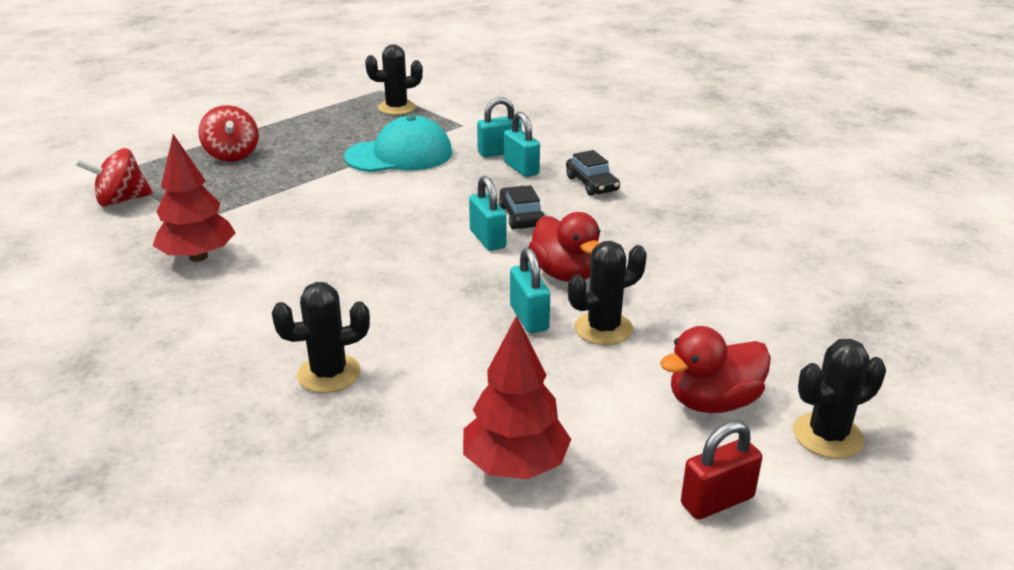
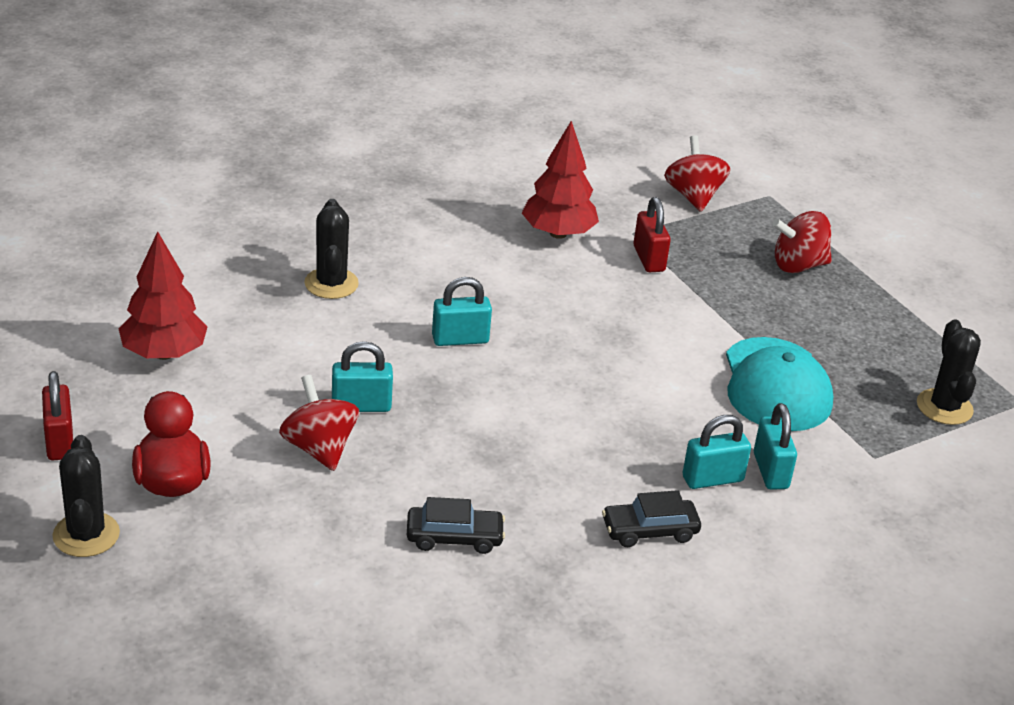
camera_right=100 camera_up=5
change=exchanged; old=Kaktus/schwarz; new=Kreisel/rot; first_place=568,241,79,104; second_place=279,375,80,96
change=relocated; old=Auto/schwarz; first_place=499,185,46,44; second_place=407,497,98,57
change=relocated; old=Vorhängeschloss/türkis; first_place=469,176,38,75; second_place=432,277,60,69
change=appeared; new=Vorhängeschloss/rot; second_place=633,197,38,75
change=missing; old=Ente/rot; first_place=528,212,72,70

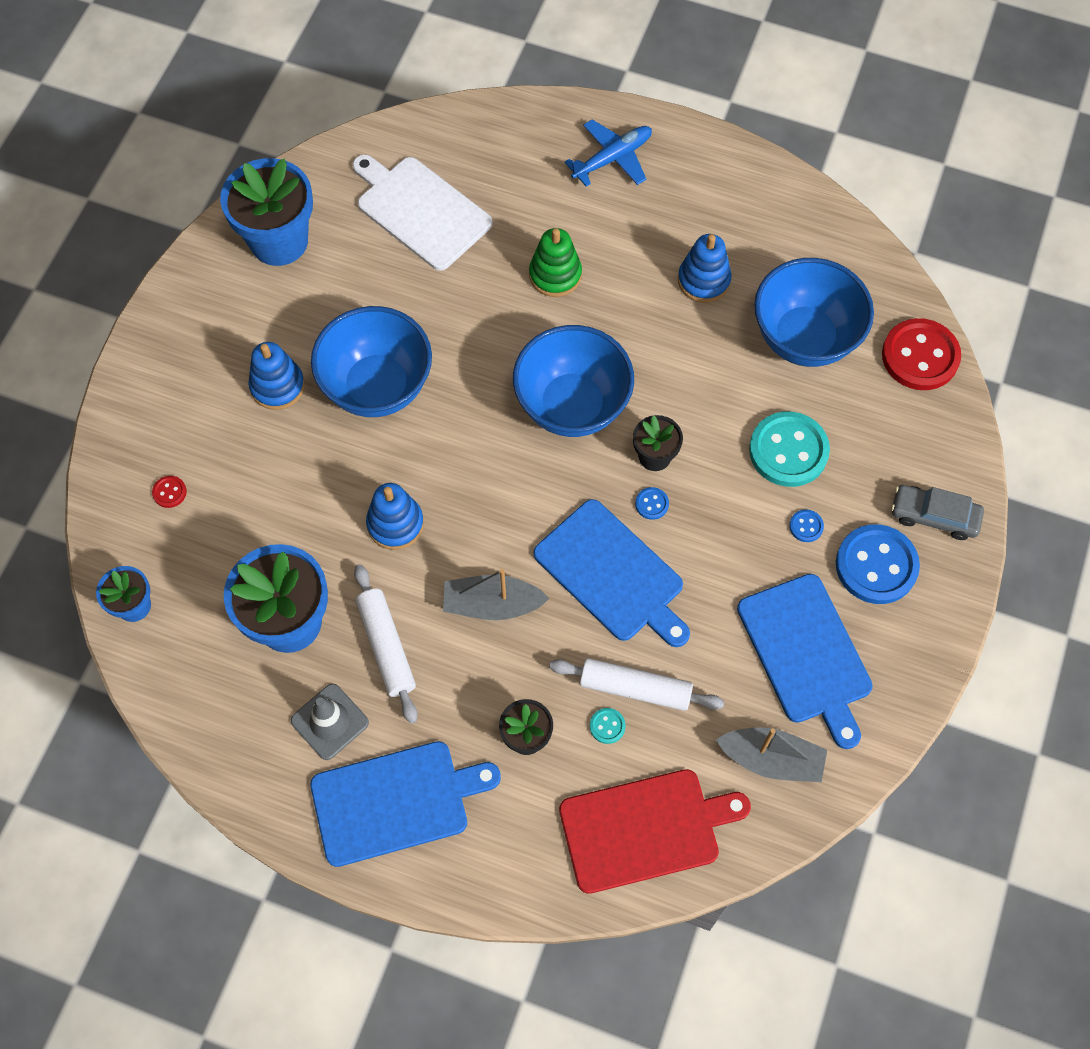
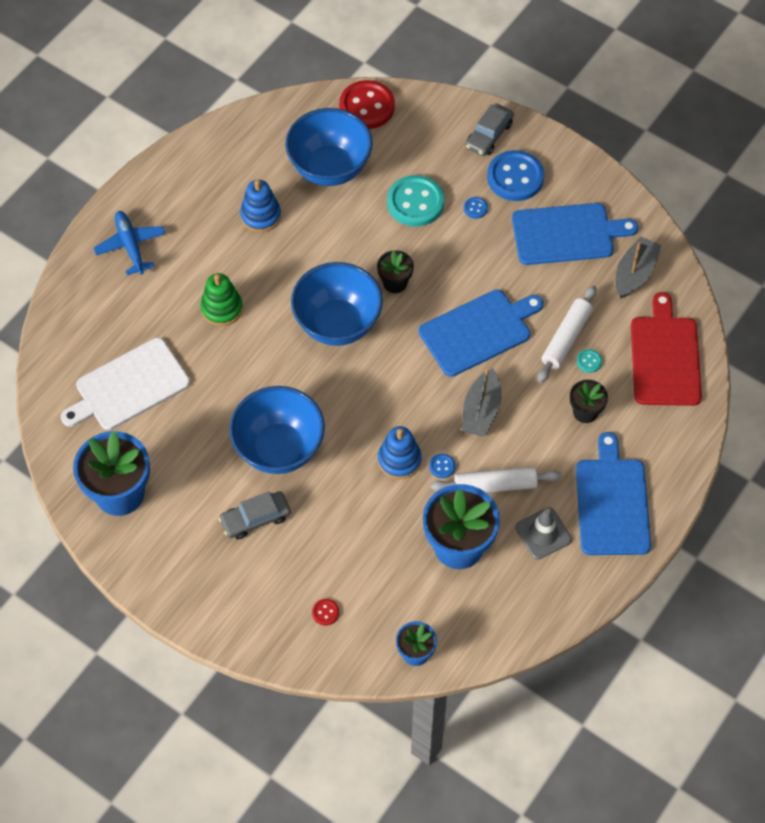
camera_right=-75 camera_up=-5
change=exchanged; old=Stapelspielzeug/blau; new=Auto/grau; first_place=248,342,57,68; second_place=218,491,73,48
change=relocated; old=Knopf/blau; first_place=635,487,34,33; second_place=429,454,26,24

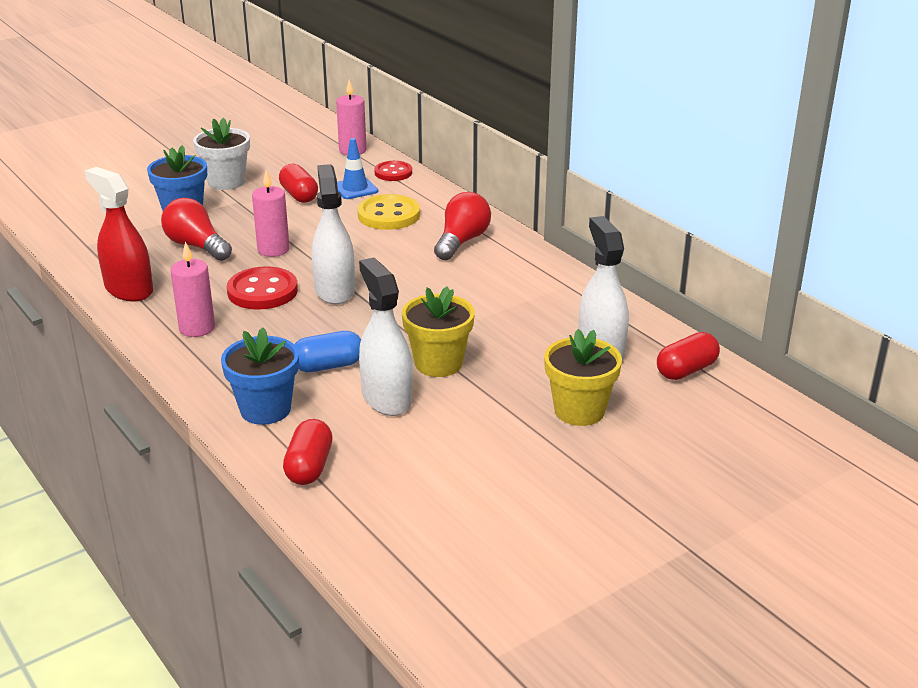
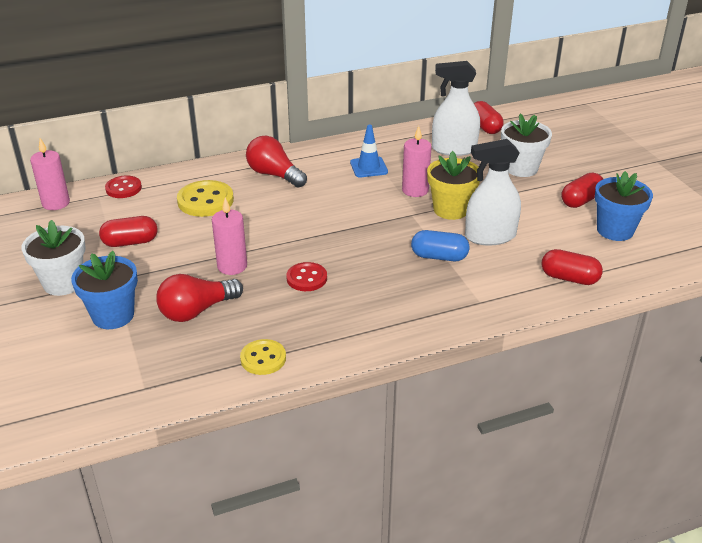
camera_right=-75 camera_up=5
change=exchanged; old=Sprühflasche/rot; new=Knopf/gelb; first_place=85,167,68,134; second_place=240,339,46,36
change=size; old=Knopf/rot; first_place=227,266,71,44; second_place=286,262,41,29; factor=0.65
change=relocated; old=Leitkegel/blau; first_place=337,138,41,61; second_place=350,124,38,54
change=relocated; old=Kerze/rosa; first_place=170,242,45,95; second_place=402,126,30,71
change=spun; old=Kapsel/blau; first_place=294,331,67,41; second_place=411,230,58,31; degrees=-75
change=colour; old=Blumentopf/gelb; new=Blumentopf/weiß; first_place=544,329,78,97; second_place=501,113,51,64
change=appeared; new=Kapsel/rot; second_place=561,173,42,35
change=relocated; old=Blumentopf/blau; first_place=221,328,78,97; second_place=595,171,58,70
change=missing; old=Sprühflasche/weiß; first_place=312,164,43,140

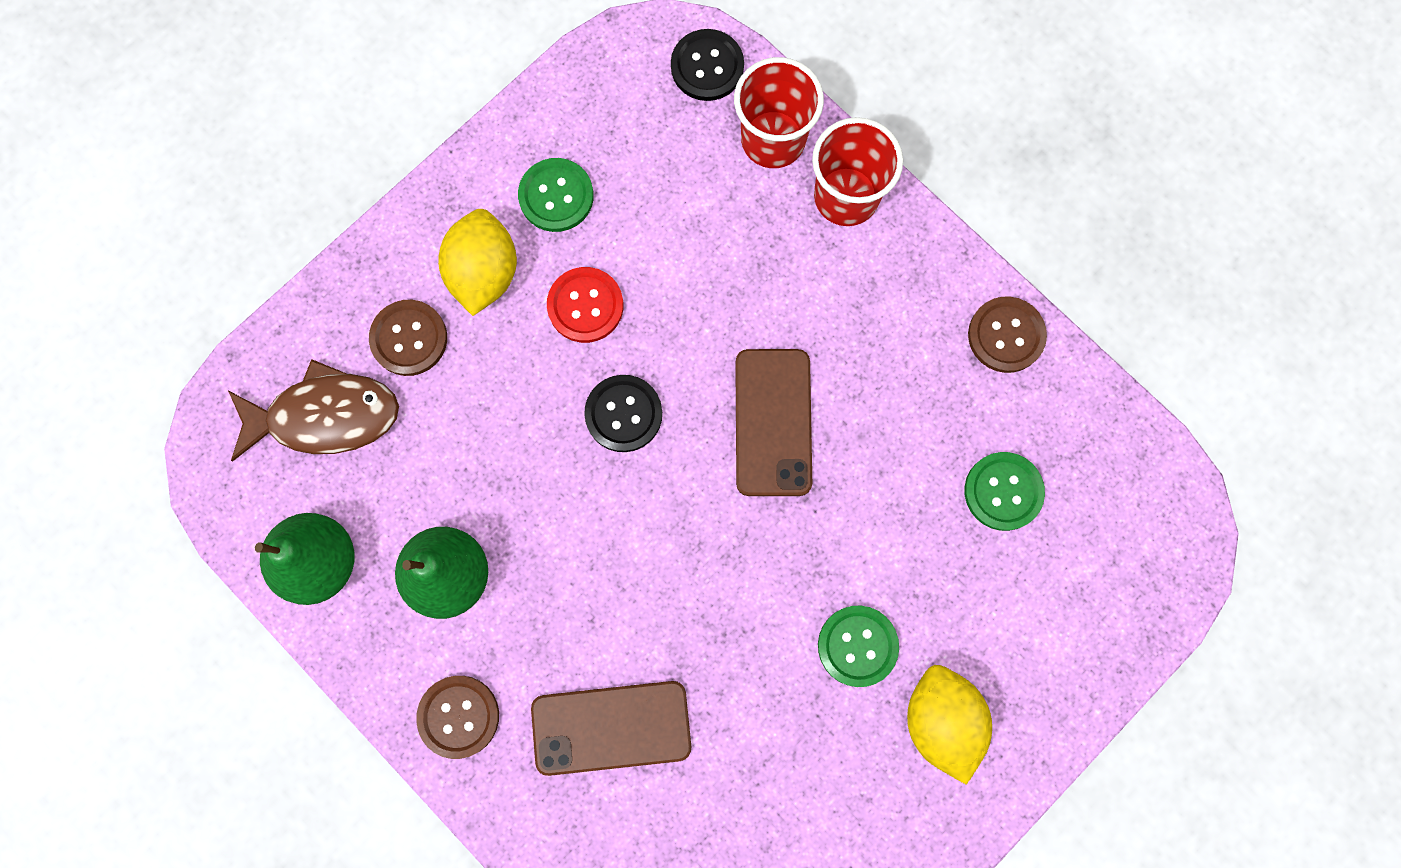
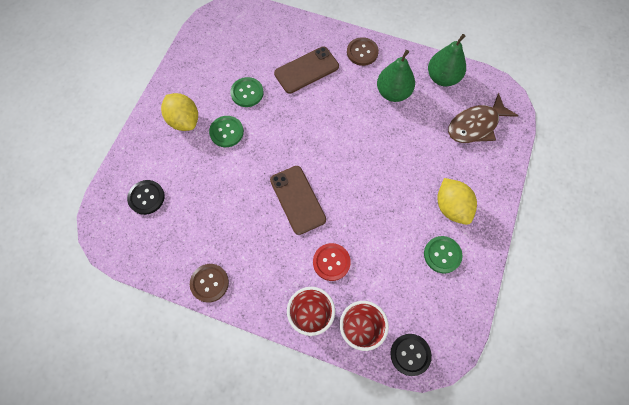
camera_right=155 camera_up=-10
change=relocated; old=Knopf/schwarz; first_place=584,375,78,77; second_place=127,180,38,35
change=relocated; old=Knopf/grün; first_place=964,452,81,79; second_place=230,77,34,30
change=relocated; old=Knopf/rot; first_place=547,267,76,76; second_place=313,243,38,38
change=missing; old=Knopf/braun; first_place=369,300,78,76

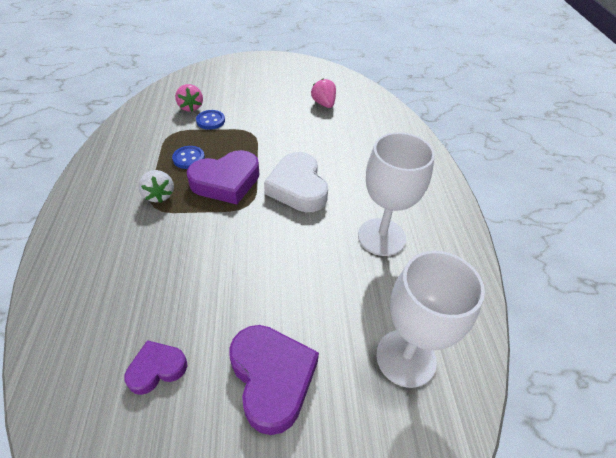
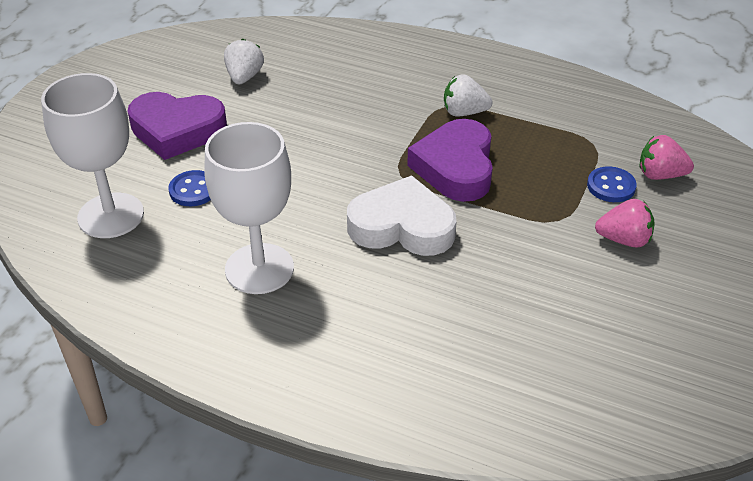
camera_right=120 camera_up=-5
change=relocated; old=Knopf/blau; first_place=172,146,33,23; second_place=168,170,43,36
change=exchanged; old=Herz/lila; new=Erdbeere/weiß; first_place=124,340,63,55; second_place=224,39,40,45
change=relocated; old=Erdbeere/rosa; first_place=311,78,25,30; second_place=595,199,60,49

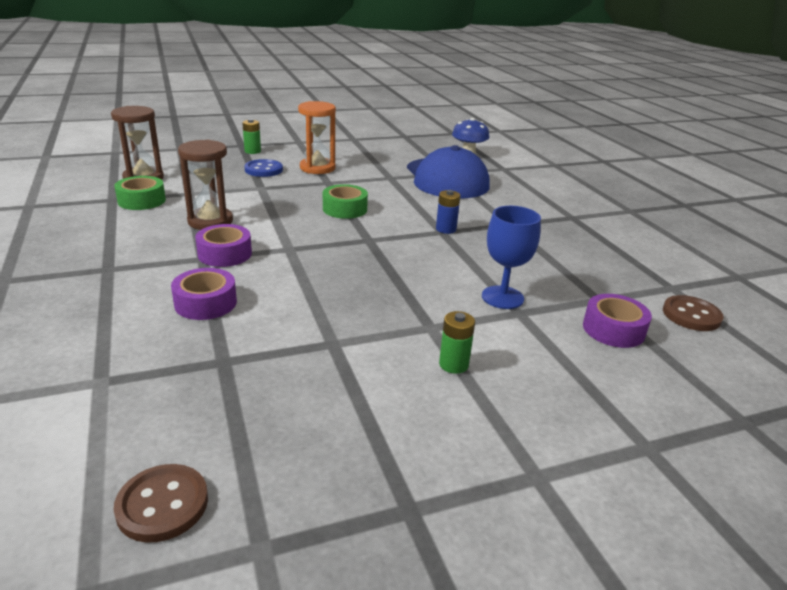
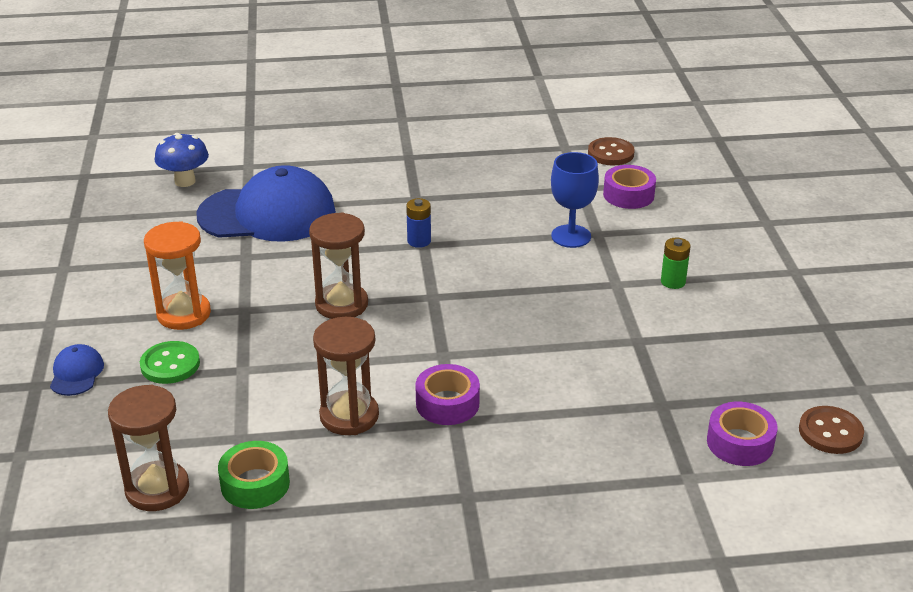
camera_right=-75 camera_up=5
change=exchanged; old=Batterie/grün; new=Kappe/blau; first_place=242,119,19,35; second_place=50,344,54,52
change=colour; old=Knopf/blau; new=Knopf/grün; first_place=244,159,39,18; second_place=140,341,60,43
change=exchanged; old=Klebeband/grün; new=Sanduhr/braun; first_place=323,184,45,35; second_place=309,212,59,107
change=relocated; old=Klebeband/lila; first_place=171,268,66,52; second_place=707,402,70,64

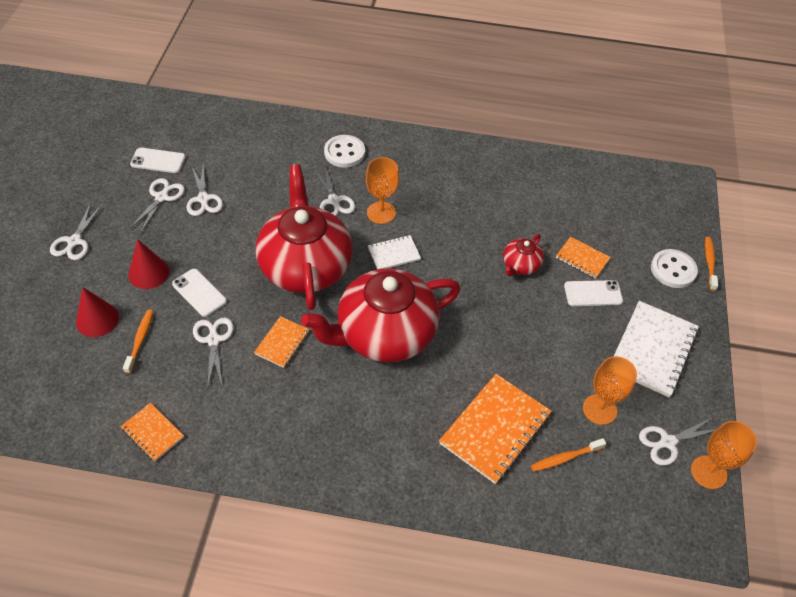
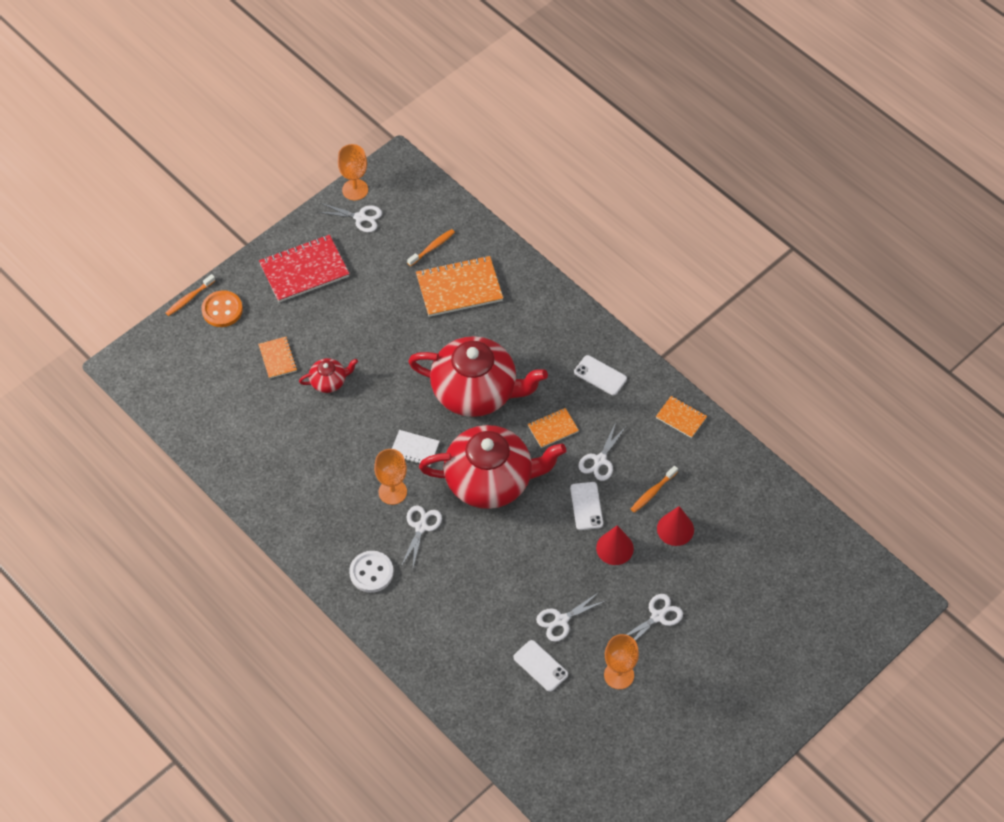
camera_right=-140 camera_up=5
change=colour; old=Knopf/weiß; new=Knopf/orange; first_place=651,249,47,39; second_place=201,290,42,37
change=colour; old=Notizbuch/weiß; new=Notizbuch/rot; first_place=614,301,85,96; second_place=259,235,91,67
change=spun; old=Zahnbürste/orange; first_place=531,438,75,34; second_place=407,229,48,37; degrees=-60
change=spun; old=Teekanne/rot; first_place=256,164,97,146; second_place=419,425,147,84; degrees=-120
change=relocated; old=Handy/weiß; first_place=564,280,59,26; second_place=574,355,53,40
change=relocated; old=Kelch/orange; first_place=583,356,54,69; second_place=604,634,35,55
change=spun; old=Notizbuch/orange; first_place=120,403,64,59; second_place=656,396,51,42; degrees=-45
change=missing; old=Schere/weiß; first_place=186,163,37,53

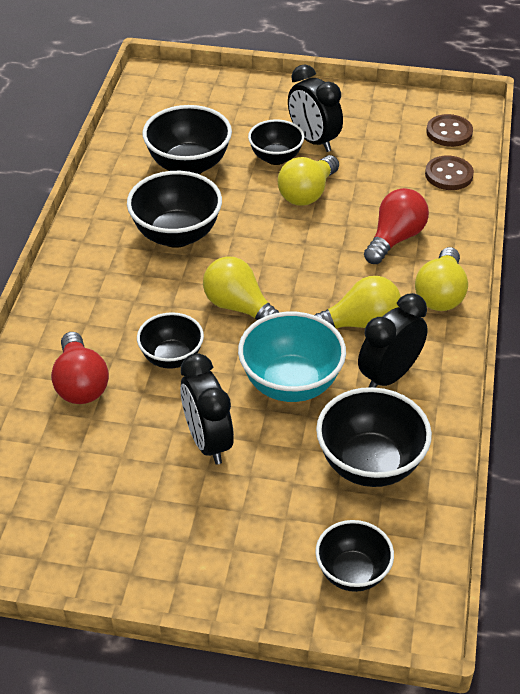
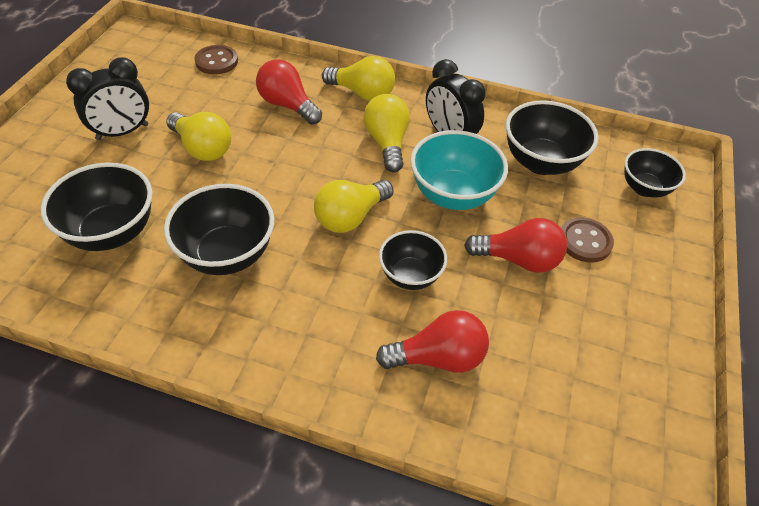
camera_right=-85 camera_up=5
change=exchanged; old=Wecker/schwarz; new=Glühbirne/rot; first_place=180,353,54,112; second_place=464,218,103,55
change=relocated; old=Knopf/braun; first_place=426,114,47,33; second_place=561,217,53,46
change=missing; old=Schüssel/schwarz; first_place=248,119,56,46

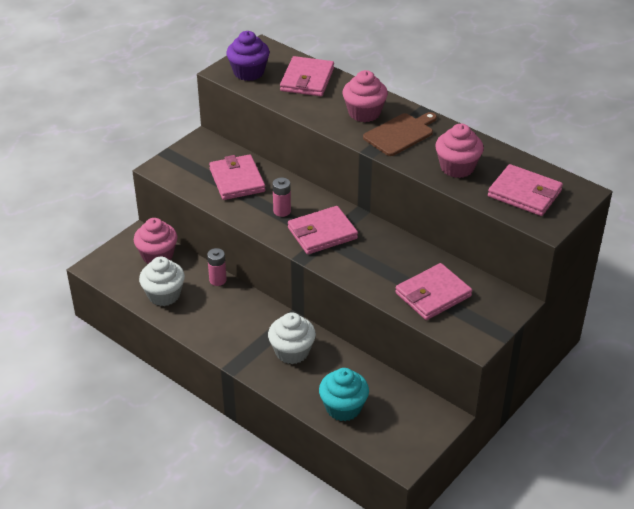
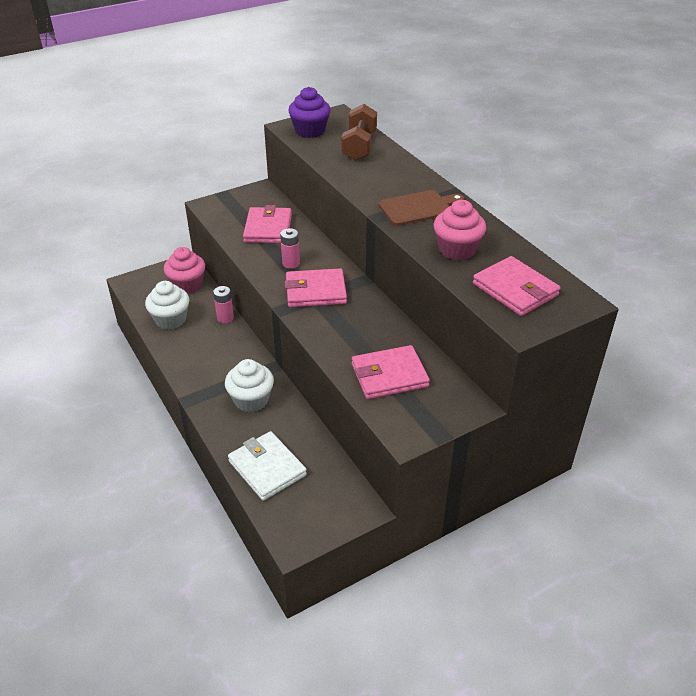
camera_right=20 camera_up=0
change=exchanged; old=Muffin/türkis; new=Geldbörse/weiß; first_place=319,368,50,53; second_place=228,431,79,70
change=exchanged; old=Geldbörse/rosa; new=Hantel/braun; first_place=280,56,54,40; second_place=342,104,35,57
change=missing; old=Muffin/rosa; first_place=343,70,45,52

